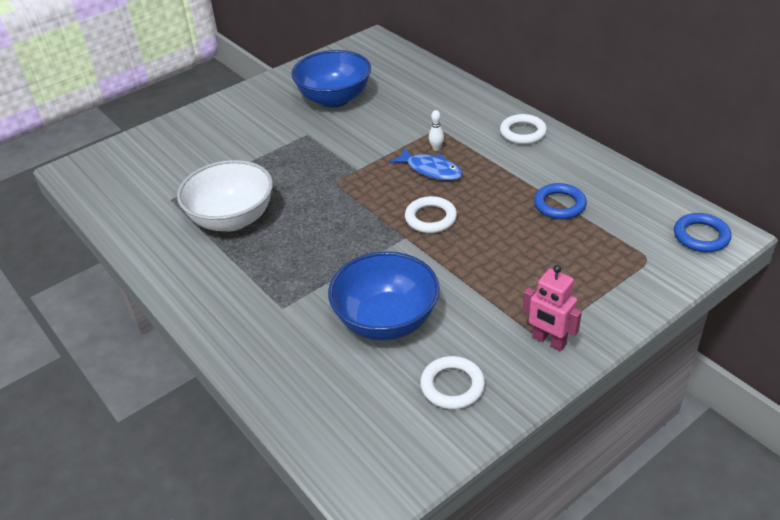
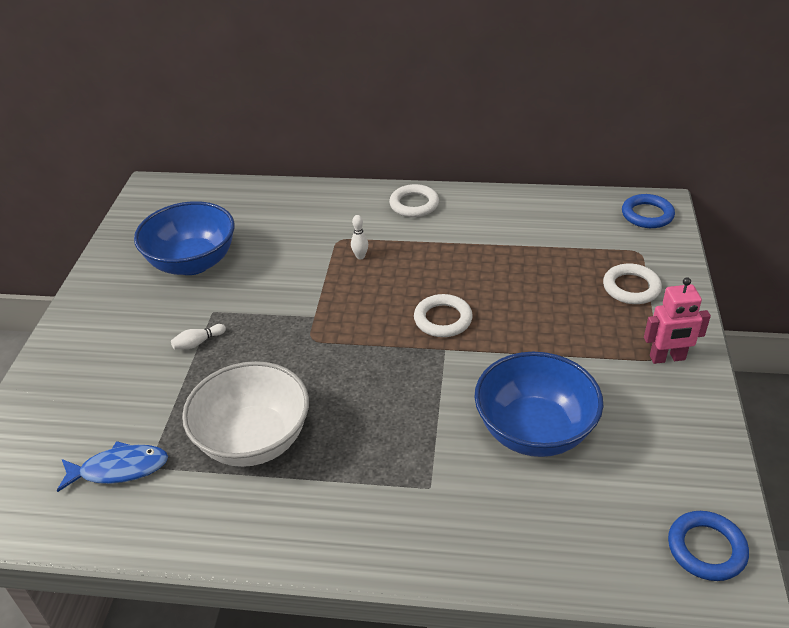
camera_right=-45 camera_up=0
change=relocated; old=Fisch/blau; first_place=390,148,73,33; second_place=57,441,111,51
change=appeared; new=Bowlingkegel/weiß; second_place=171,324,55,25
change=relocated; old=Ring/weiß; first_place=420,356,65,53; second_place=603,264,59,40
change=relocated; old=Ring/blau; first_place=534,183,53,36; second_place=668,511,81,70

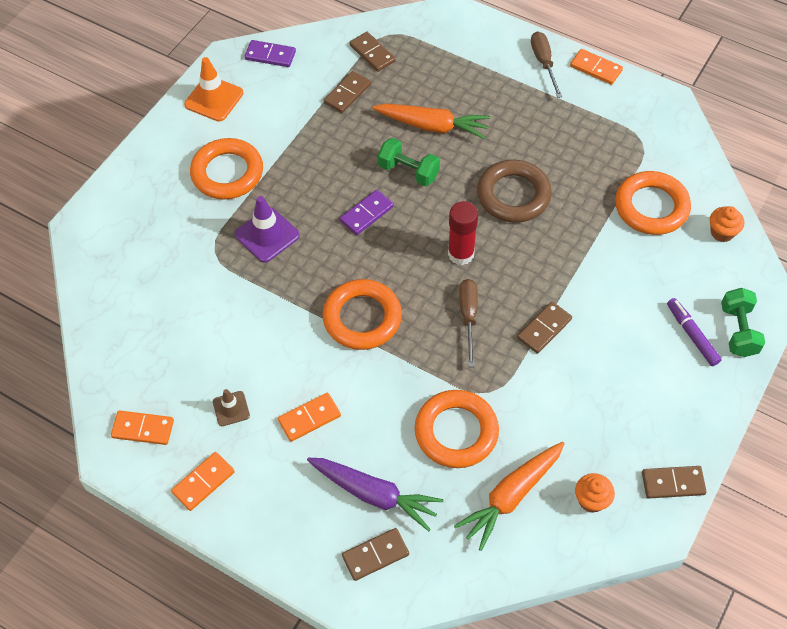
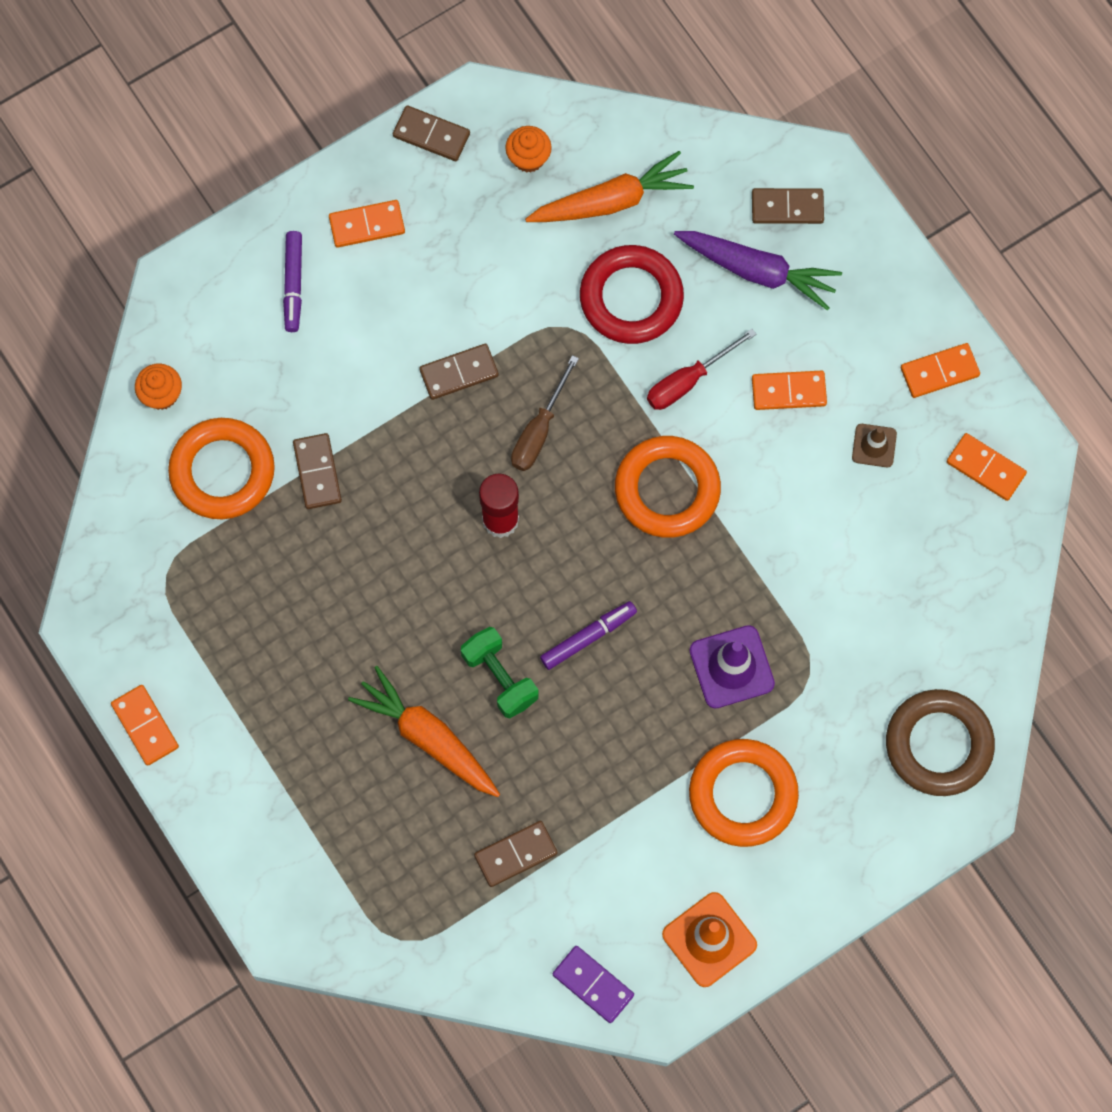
camera_right=-155 camera_up=15
change=relocated; old=Dominostein/braun; first_place=349,32,47,40; second_place=293,433,49,76
change=appeared; new=Dominostein/orange; second_place=329,200,76,48
change=exchanged; old=Dominostein/lila; new=Filzstift/lila; first_place=340,190,54,45; second_place=540,601,97,69
change=colour; old=Ring/orange; new=Ring/rot; first_place=415,390,84,78; second_place=580,245,104,99
change=appeared; new=Schraubenzieher/rot; second_place=647,329,110,81
change=spun; old=Karotte/lila; first_place=307,458,137,74; second_place=674,231,168,80; degrees=150
change=relocated; old=Ring/braun; first_place=477,160,75,63; second_place=886,689,109,107
change=missing; old=Schraubenzieher/braun; first_place=531,32,31,66
change=missing; old=Hantel/grün; first_place=721,288,44,69

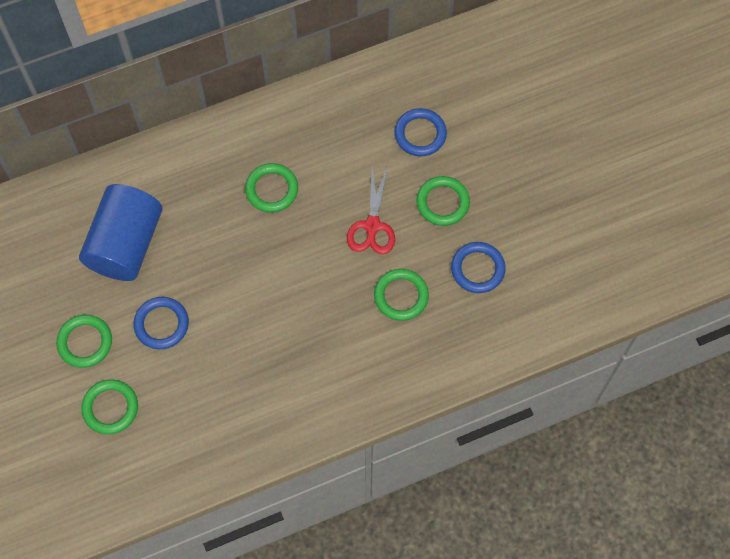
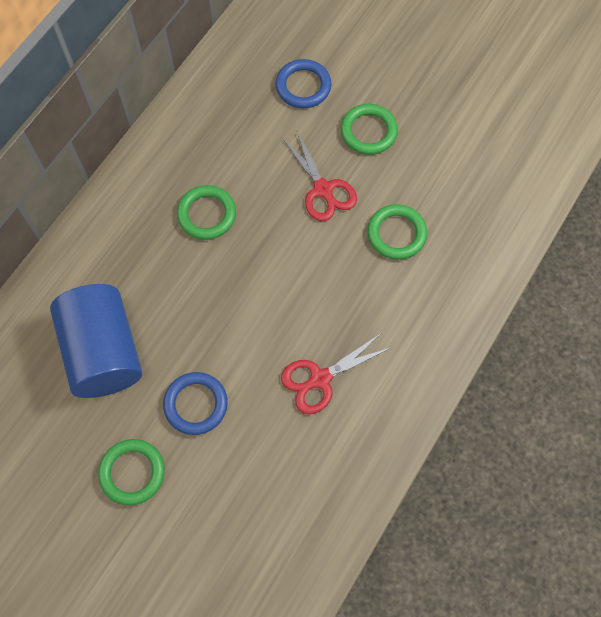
camera_right=-35 camera_up=0
change=appeared; new=Schere/rot; second_place=281,333,111,81
change=missing; old=Ring/grün; first_place=81,379,57,55
change=missing; old=Ring/blau; first_place=451,242,55,51

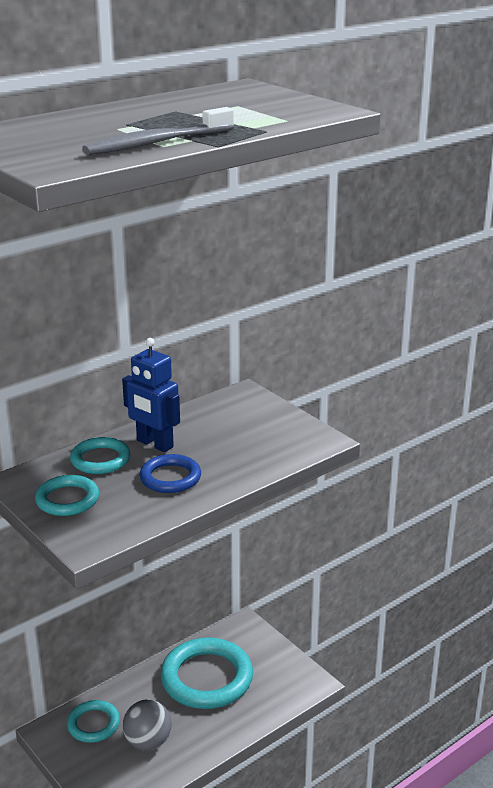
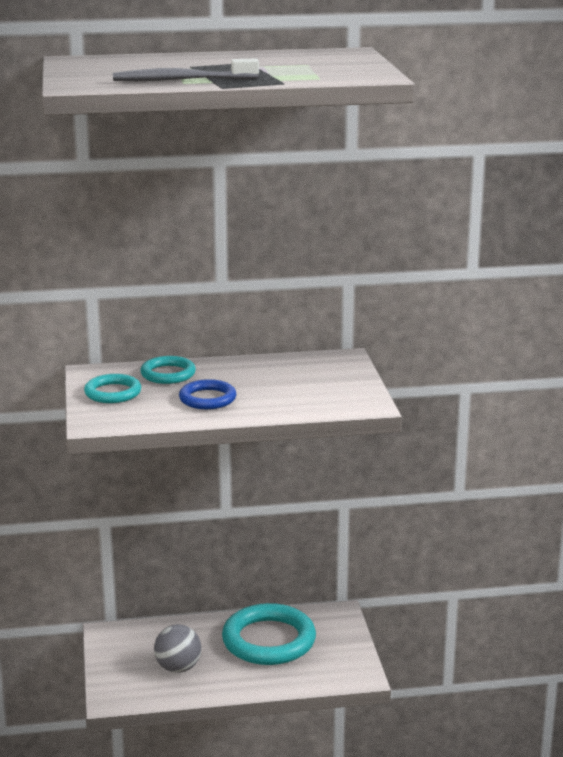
camera_right=30 camera_up=-5
change=missing; old=Ring/türkis; first_place=67,700,53,43
change=missing; old=Roboter/blau; first_place=122,338,58,114

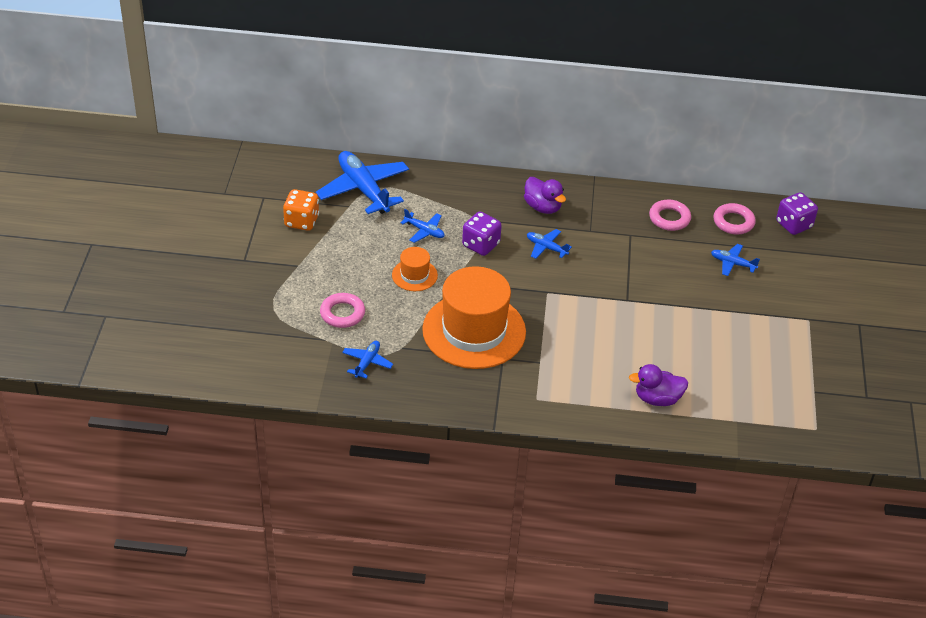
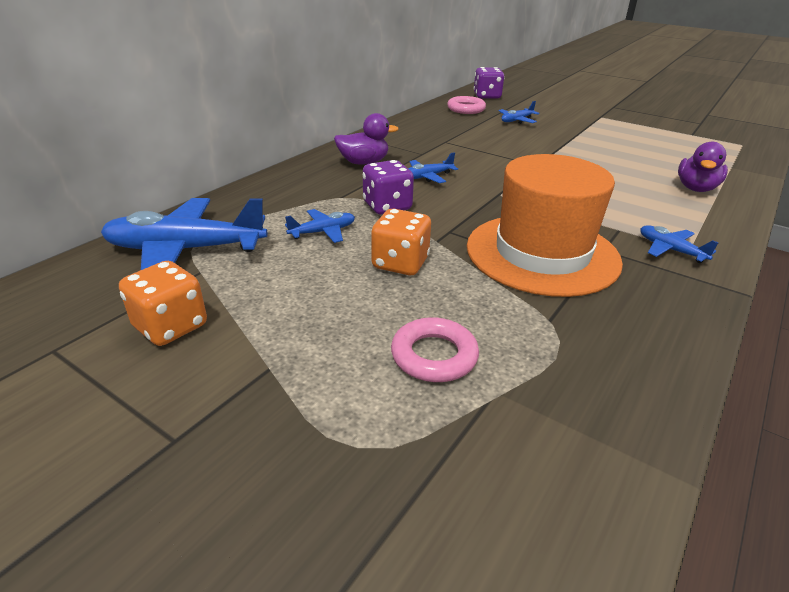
camera_right=-60 camera_up=-10
change=exchanged; old=Hut/orange; new=Spielwürfel/orange; first_place=392,247,46,44; second_place=371,209,60,66
change=relocated; old=Flugzeug/blau; first_place=342,341,51,38; second_place=640,225,78,38
change=missing; old=Ring/rosa; first_place=649,200,42,31

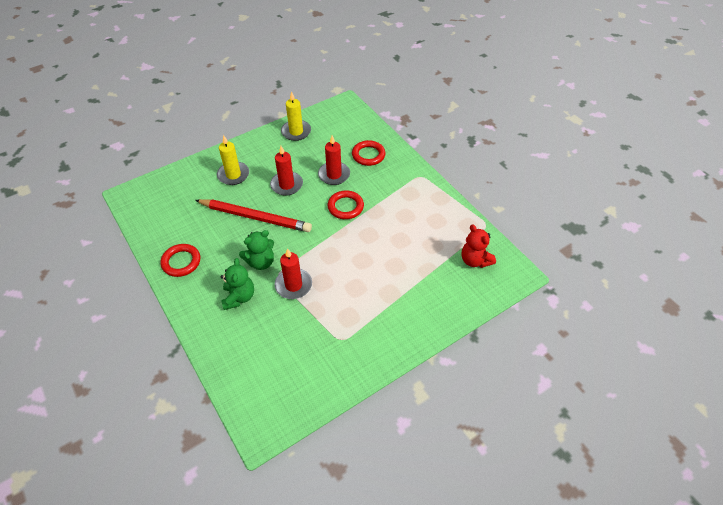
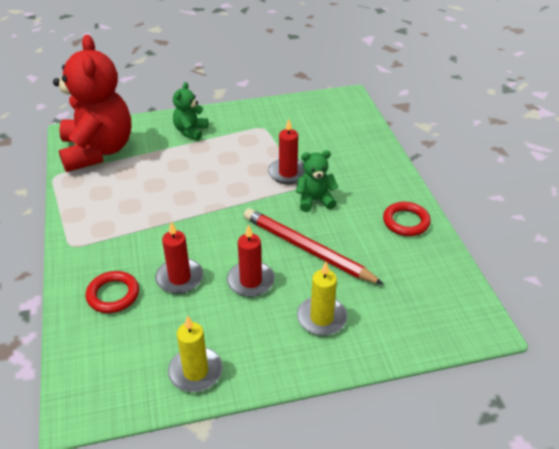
camera_right=-160 camera_up=-10
change=size; old=Teddybär/rot; first_place=462,224,34,44; second_place=53,35,78,137; factor=2.19
change=relocated; old=Teddybär/grün; first_place=221,258,33,52; second_place=173,82,35,59
change=missing; old=Ring/rot; first_place=328,190,36,29

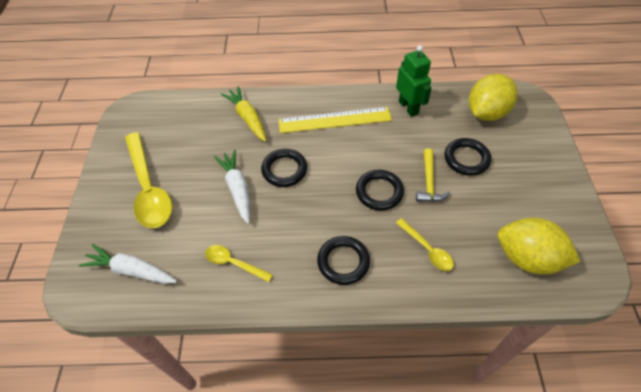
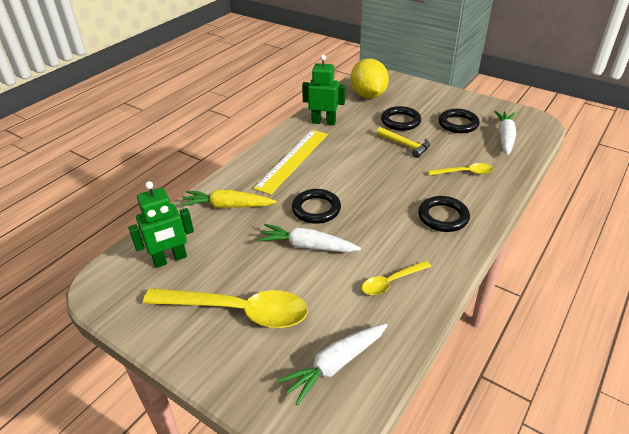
camera_right=-55 camera_up=-15
change=appeared; new=Roboter/grün; second_place=128,181,66,87
change=relocated; old=Ring/schwarz; first_place=356,170,48,41; second_place=438,109,42,24
change=exchanged; old=Zitrone/gelb; new=Karotte/weiß; first_place=498,218,83,57; second_place=494,111,22,44

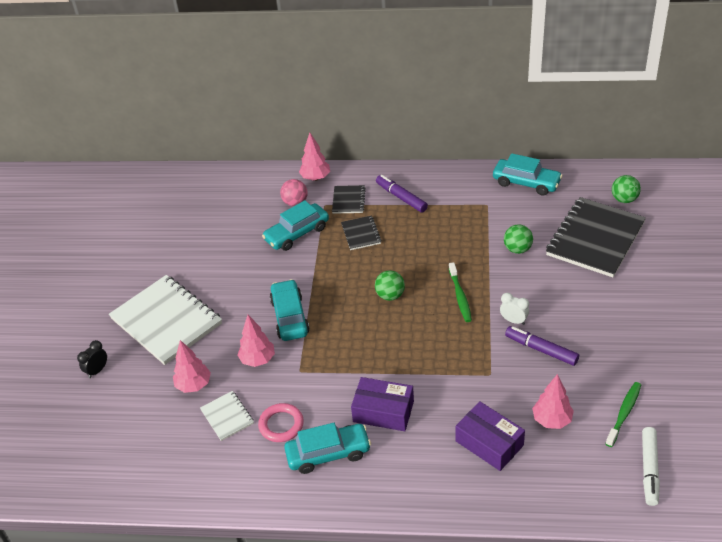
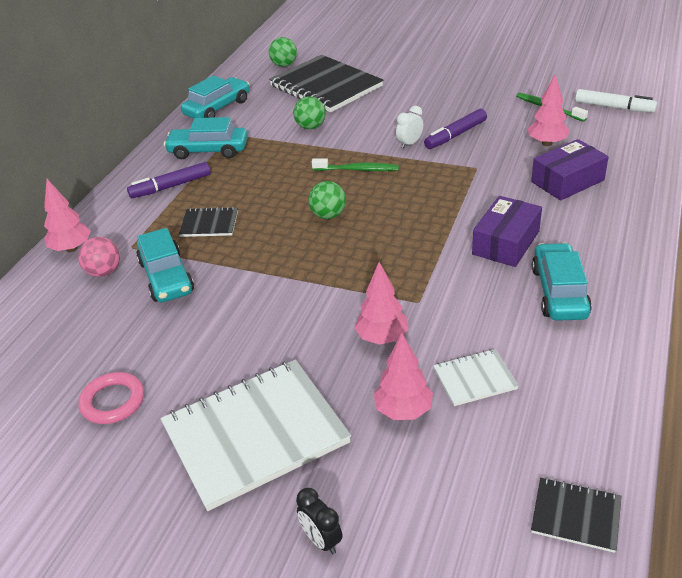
camera_right=-75 camera_up=-5
change=relocated; old=Ring/rosa; first_place=258,403,46,39; second_place=79,372,65,52
change=relocated; old=Auto/türkis; first_place=270,279,40,62; second_place=164,117,84,42
change=relocated; old=Notizbuch/schwarz; first_place=332,185,34,29; second_place=531,478,90,75

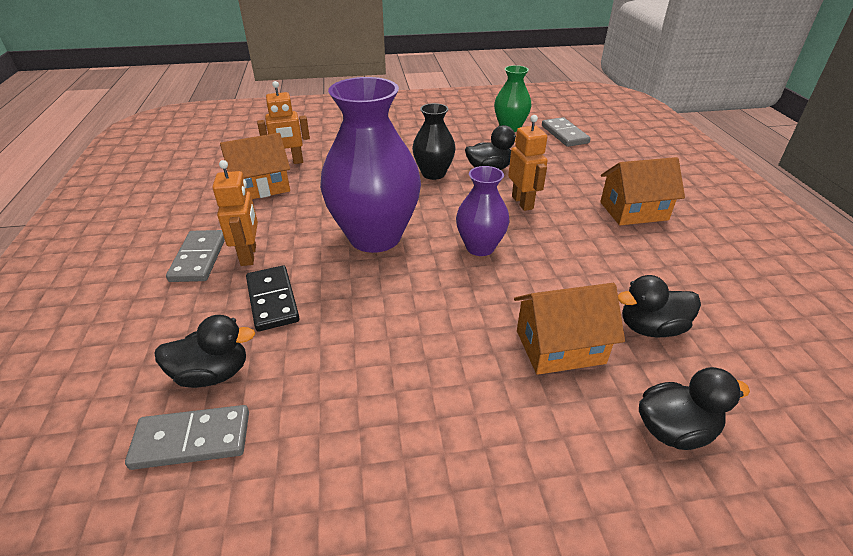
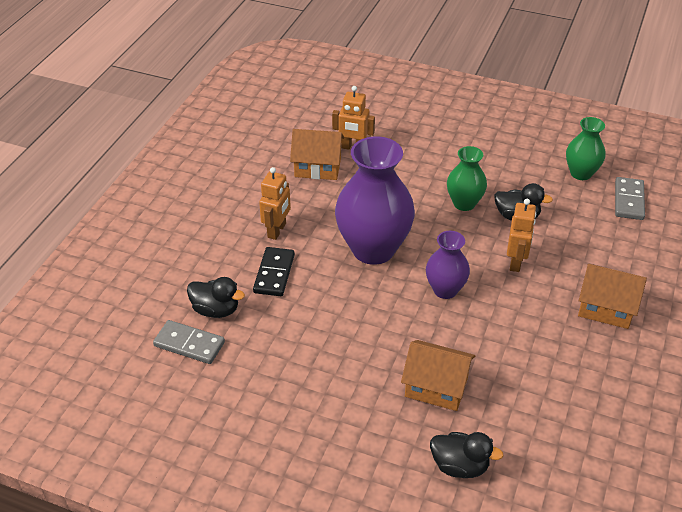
camera_right=30 camera_up=5
change=colour; old=Vase/schwarz; new=Vase/grün; first_place=412,103,44,77; second_place=447,146,40,65
change=missing; old=Dominostein/grau; first_place=166,230,59,52
change=missing; old=Ente/schwarz; first_place=618,275,83,63

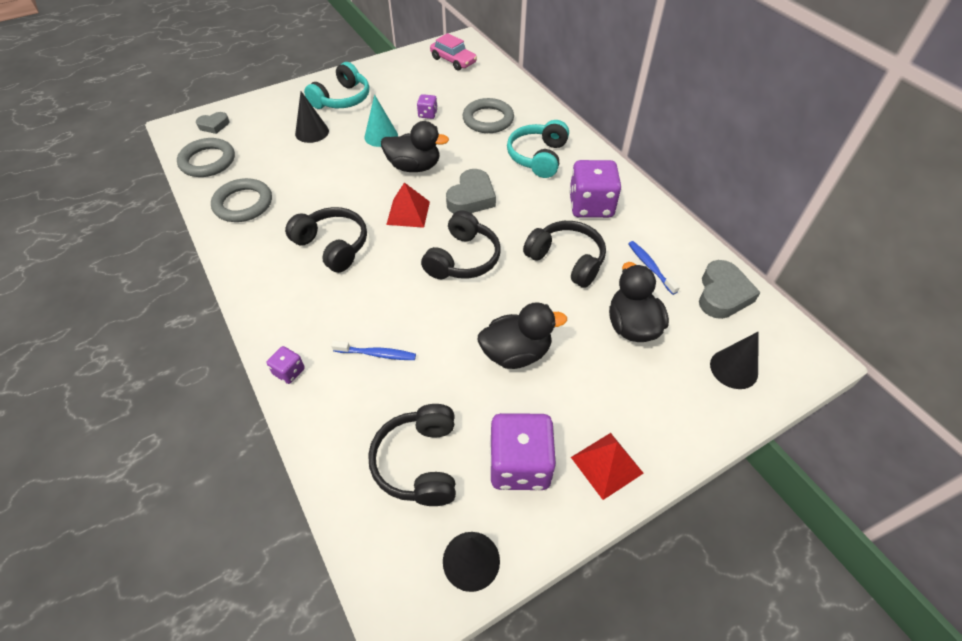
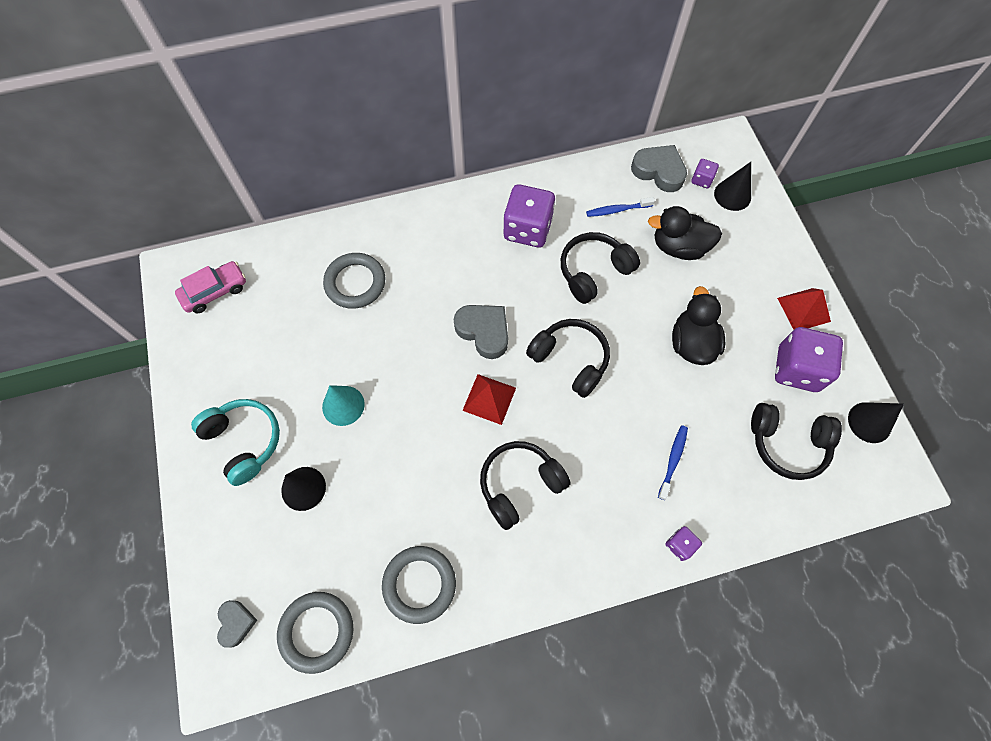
camera_right=-75 camera_up=15
change=relocated; old=Spielwürfel/lila; first_place=417,94,20,25; second_place=691,159,28,30
change=missing; old=Ente/schwarz; first_place=381,121,68,51
change=missing; old=Kopfhörer/türkis; first_place=507,120,62,58

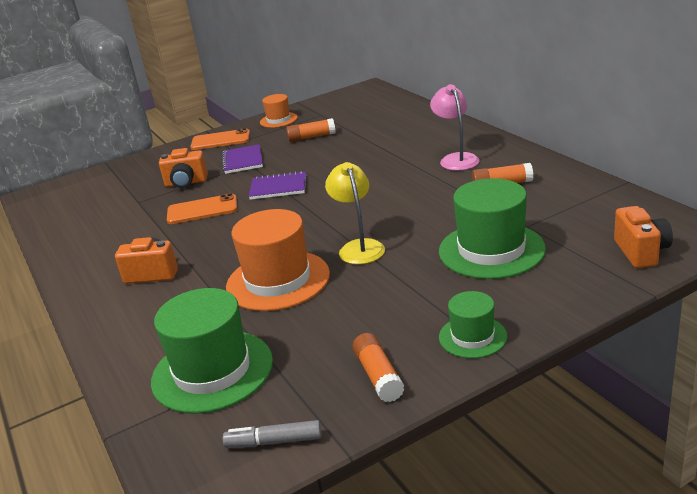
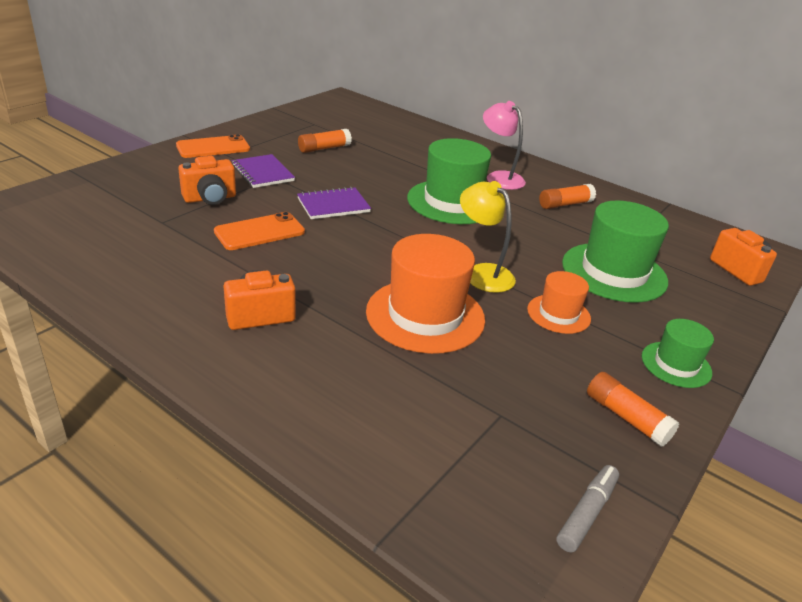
camera_right=-30 camera_up=5
change=relocated; old=Hut/grün; first_place=151,288,122,126; second_place=407,138,84,86
change=relocated; old=Hut/orange; first_place=260,94,38,34; second_place=527,271,64,63
change=spun; old=Filzstift/grau; first_place=223,420,99,28; second_place=556,465,63,88; degrees=150

